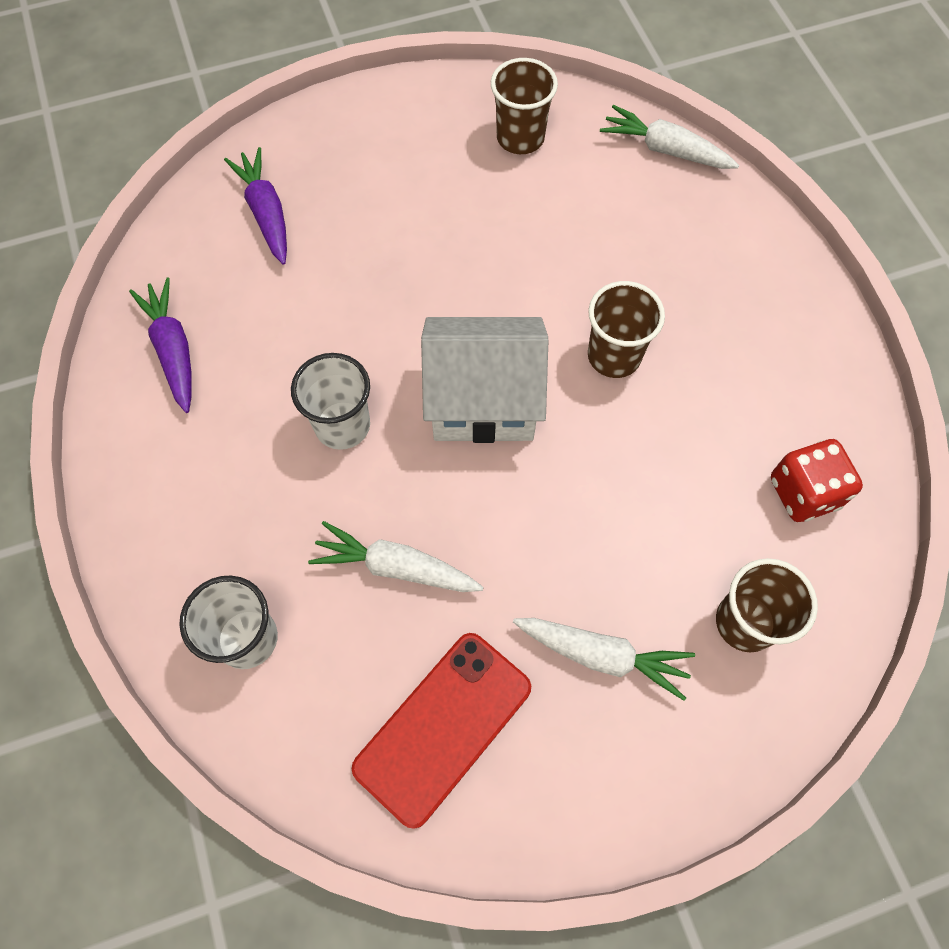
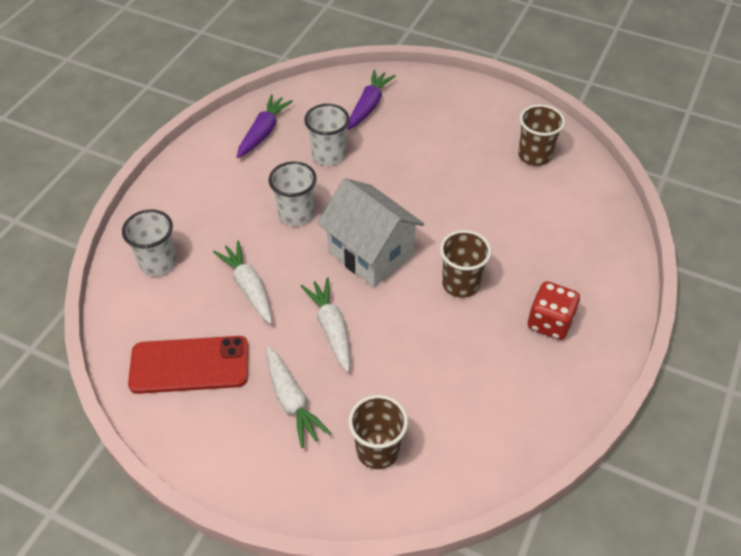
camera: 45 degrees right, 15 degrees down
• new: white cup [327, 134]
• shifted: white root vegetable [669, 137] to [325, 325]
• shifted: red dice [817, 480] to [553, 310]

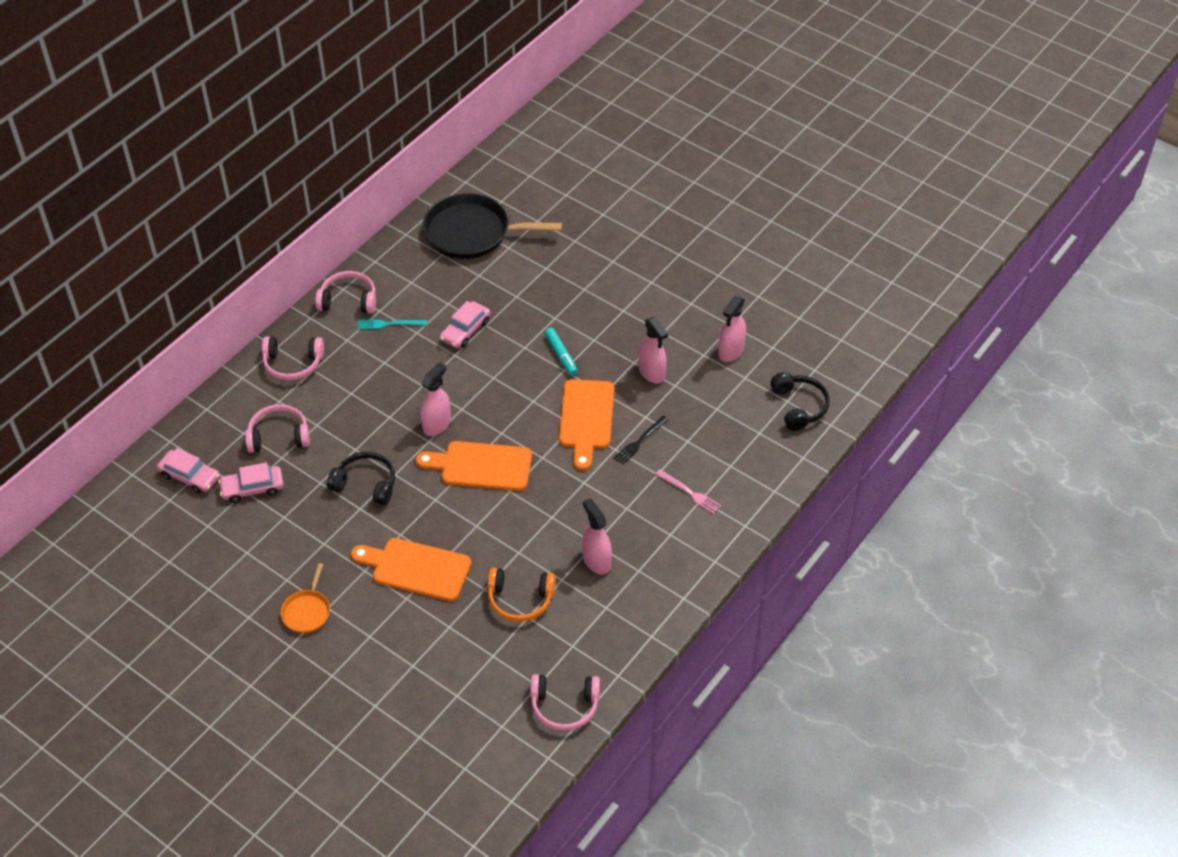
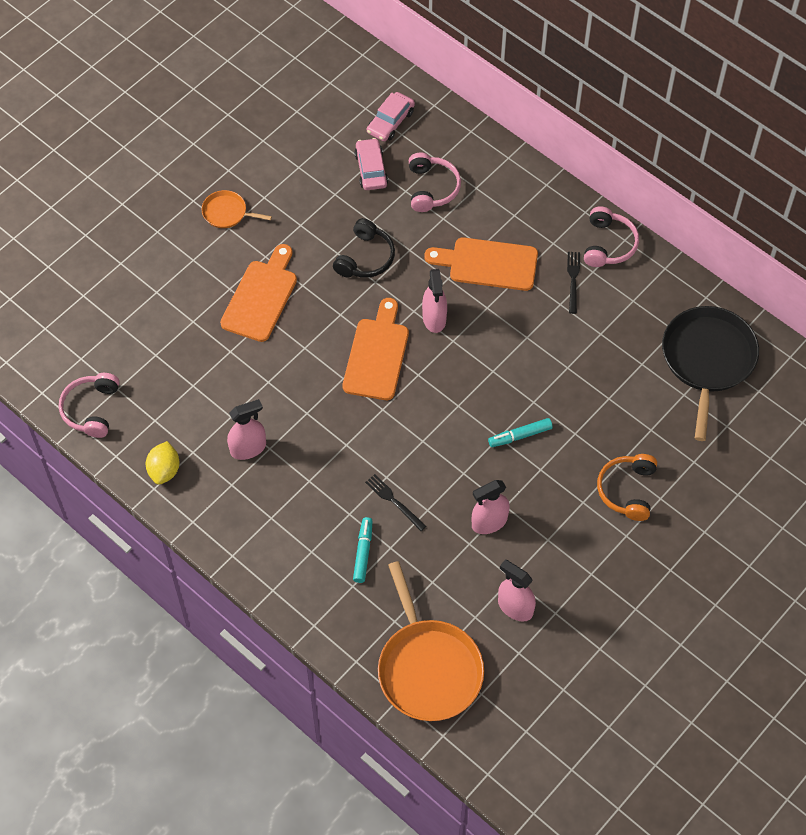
camera: 95 degrees right, 10 degrees up
• gone: rose-pink headphones [293, 358]
• gone: rose-pink car [465, 324]
• gone: rose-pink table fork [688, 491]
• new: yellow lemon [163, 463]
• new: turquoise marker [363, 550]
• shifted: bright orange headphones [521, 595] to [627, 487]
• shifted: bright orange bread board [586, 425] to [481, 264]
• swapped: ebony headphones [800, 401] to bright orange skillet [431, 641]
• repainted: turquoise table fork [392, 324] to ebony table fork [573, 283]
• rotated: rose-pink spray bottle [435, 399] = [434, 301] 45 degrees clockwise

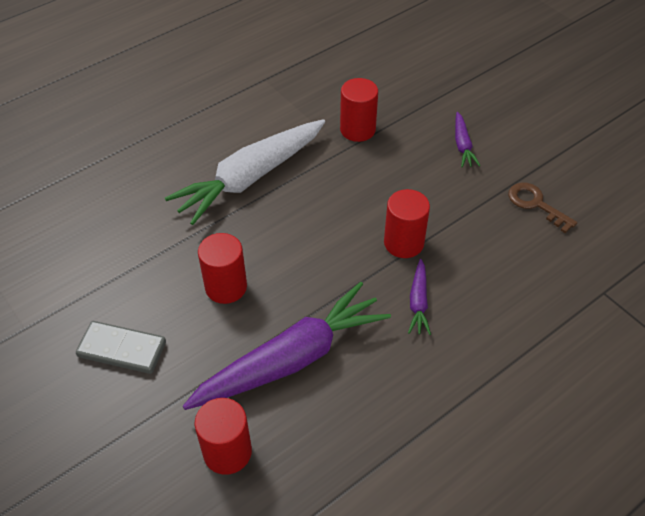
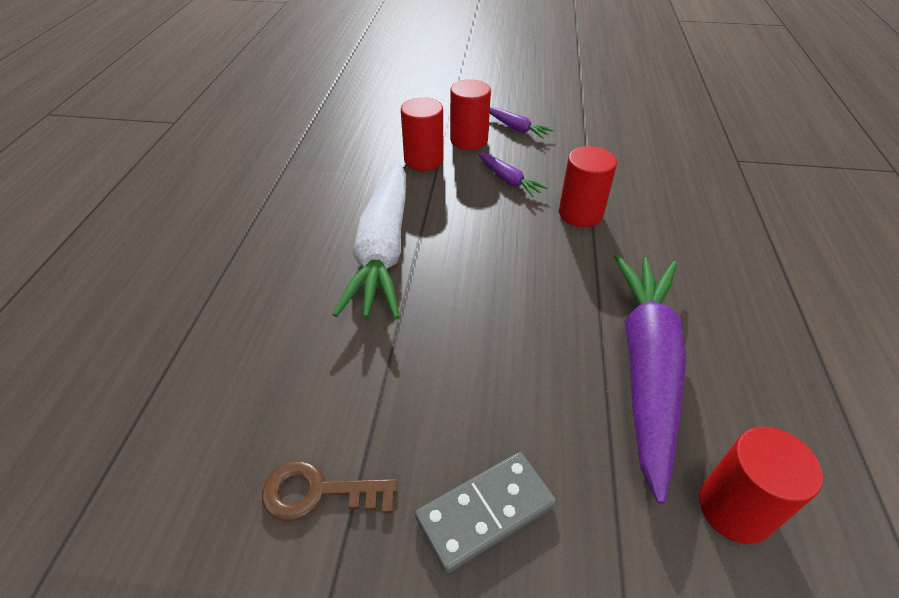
camera: 45 degrees left, 5 degrees down
• shifted: red cylinder [222, 268] to [470, 114]
• shifted: purple root vegetable [419, 297] to [513, 175]
• shifted: russet latchkey [542, 207] to [329, 491]

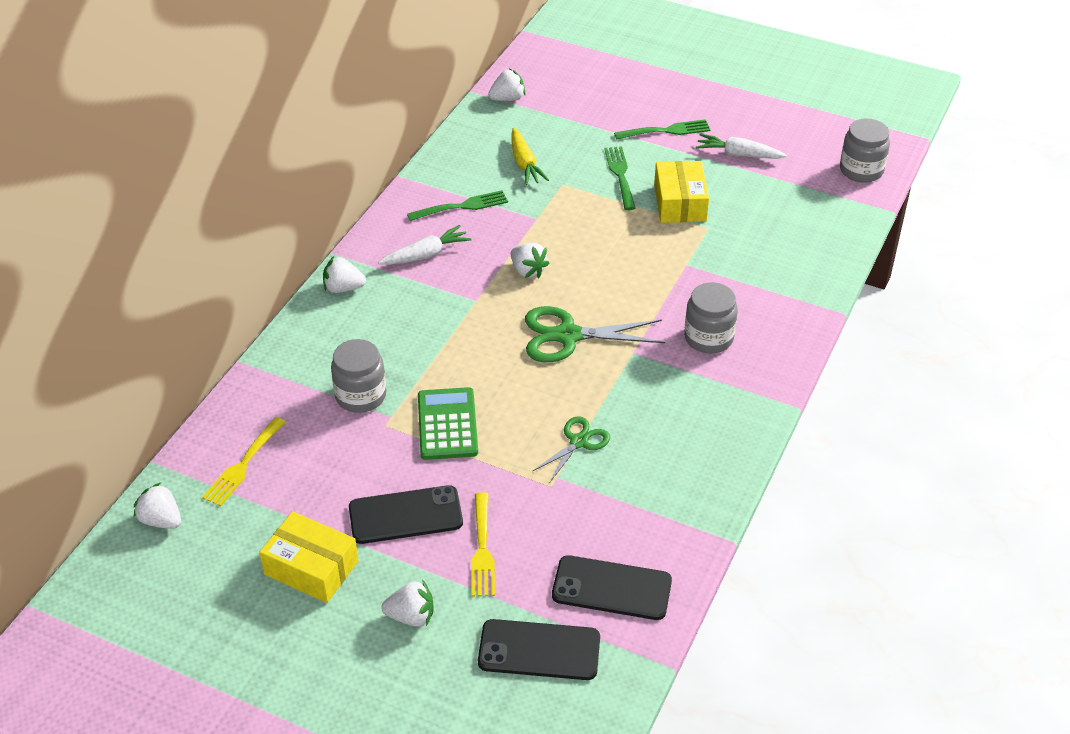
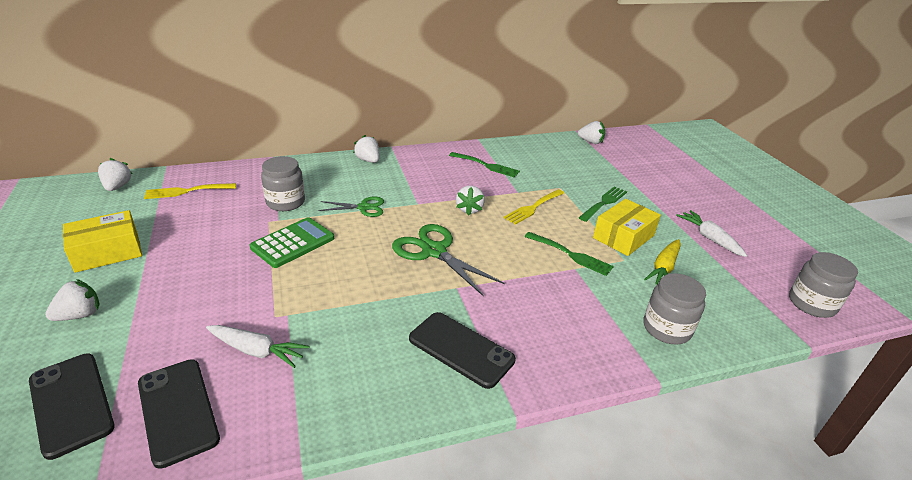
camera: 45 degrees right, 10 degrees down
• shifted: ebony mobile phone [406, 514] to [462, 350]
• shifted: white root vegetable [424, 245] to [258, 346]
• shifted: yellow table fork [483, 544] to [533, 207]
• shifted: yellow root vegetable [530, 156] to [662, 262]
• shifted: leaf-green scissors [571, 449] to [351, 207]
• shifted: leaf-green table fork [662, 129] to [569, 254]
• shifted: grey jar [711, 317] to [675, 308]
• rotated: yellow package [309, 557] = [102, 241] 75 degrees clockwise
• rotated: white berry [407, 604] = [72, 300] 90 degrees counterclockwise

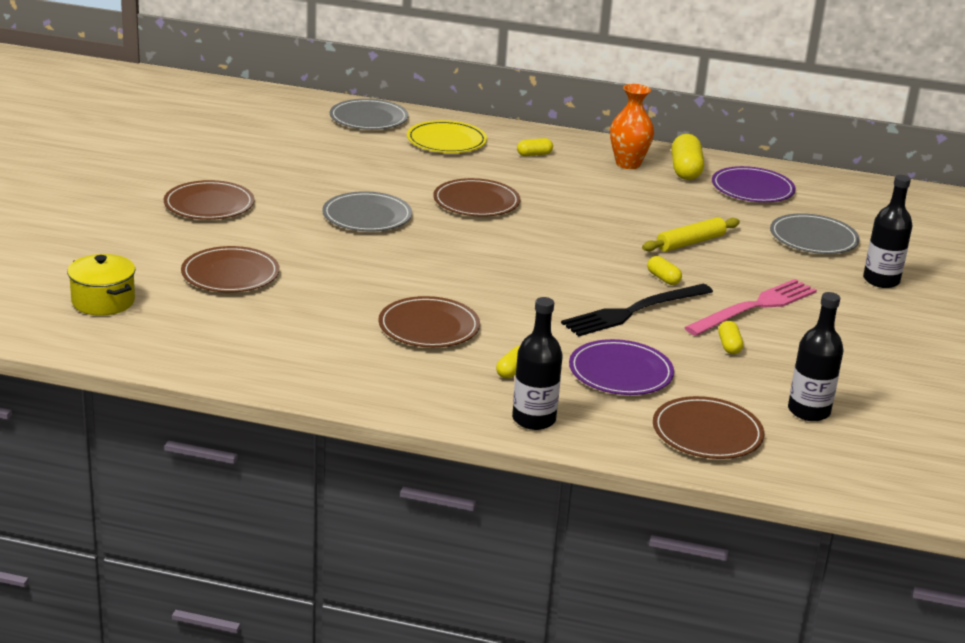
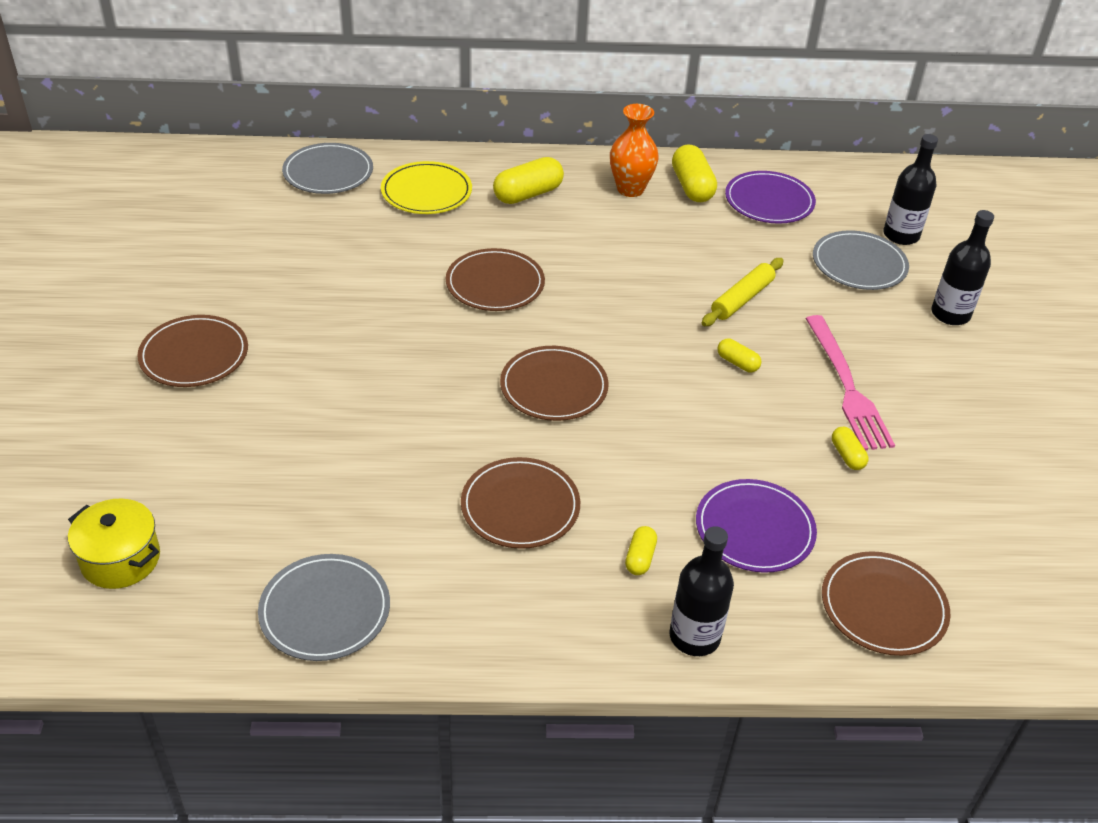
camera: 15 degrees left, 15 degrees up
• gone: ebony table fork [637, 310]
• shifted: russet dinner plate [230, 269] to [554, 383]
• shifted: grey dinner plate [367, 211] to [324, 607]
• shifted: ebony bottle [816, 356] to [910, 189]
• rotated: rose-pink table fork [750, 307] = [850, 382] 135 degrees clockwise
• scaled: yellow capsule [535, 147] = [528, 180] x1.84

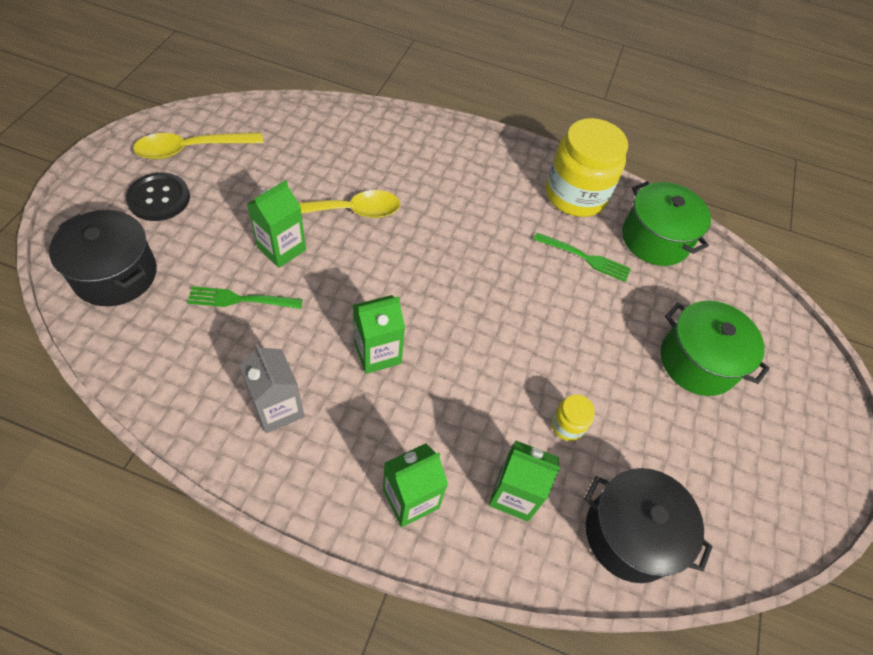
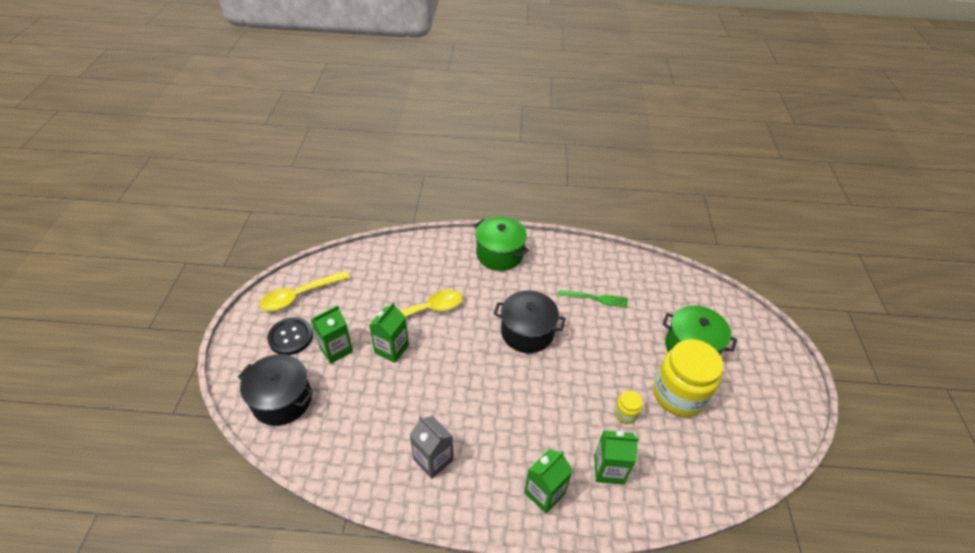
camera: 10 degrees left, 10 degrees down
• gone: leaf-green table fork [245, 297]
• shifted: leaf-green milk carton [379, 334] to [331, 334]
• shifted: yellow jar [587, 167] to [688, 378]
• shifted: ebony stockpot [648, 525] to [530, 321]
• shifted: leaf-green stockpot [666, 223] to [501, 243]

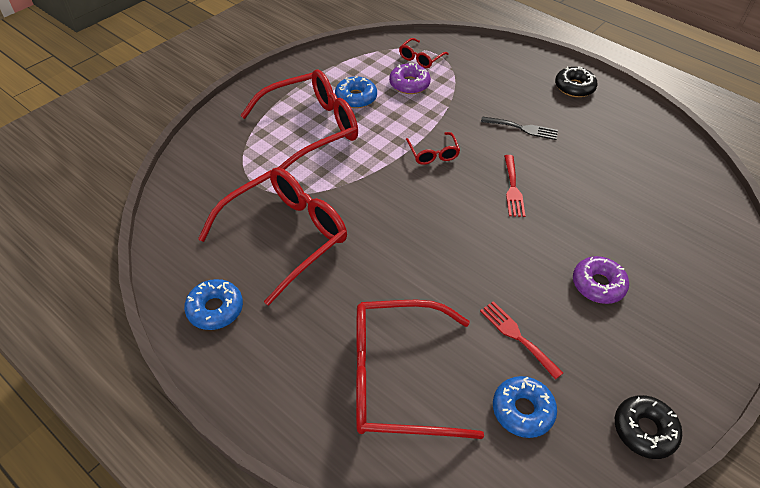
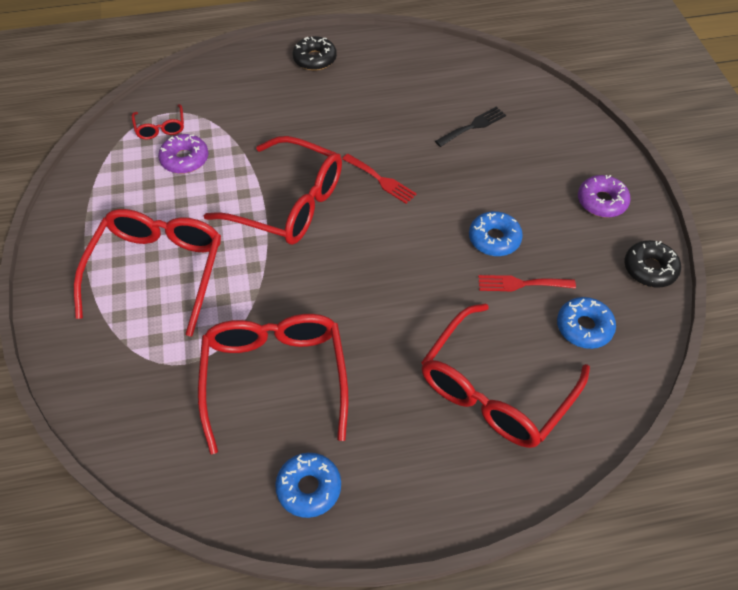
camera: 50 degrees left, 5 degrees up
• shifted: royal blue donut [356, 92] to [496, 233]
• shifted: ebony table fork [519, 128] to [470, 127]
• shifted: purple donut [601, 280] to [604, 196]
• scaled: red eyeglasses [433, 148] = [273, 190] x2.23

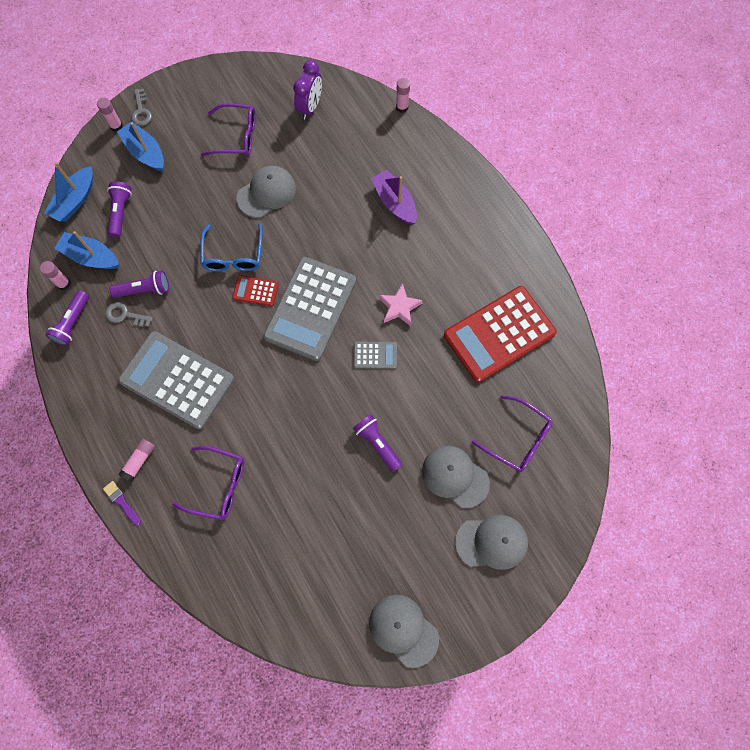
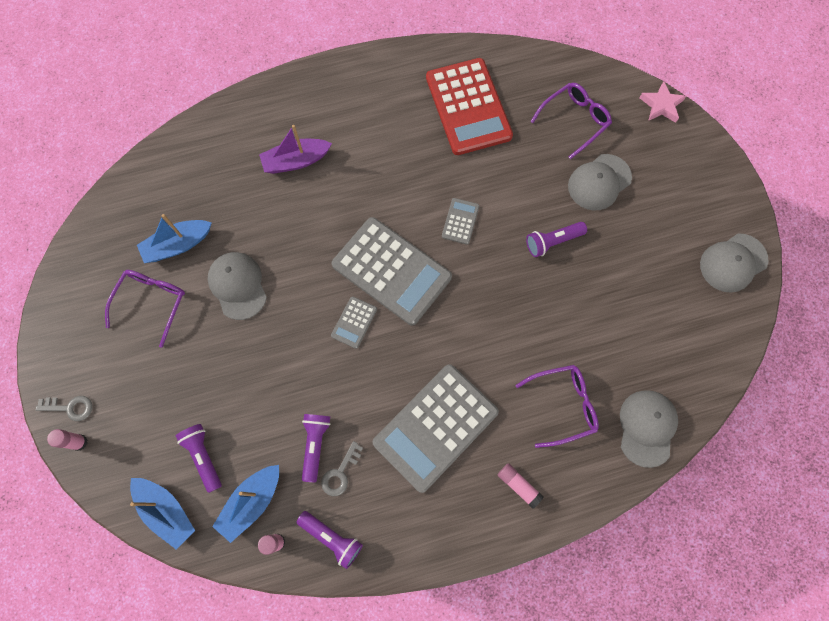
camera: 75 degrees left, 0 degrees up
• gone: purple brush [122, 503]
• gone: royal blue eyeglasses [231, 248]
• gone: purple bedside clock [307, 89]
• gone: rose-pink glue stick [403, 95]
• shifted: royal blue boat [140, 146] to [174, 238]
• shifted: rose-pink star [401, 304] to [663, 102]
• shifted: grey peaked cap [491, 542] to [649, 429]
• repainted: red adding machine [255, 290] to grey adding machine [354, 322]
• rotated: purple pocket torch [119, 209] = [199, 458] 45 degrees clockwise
• rotated: purple eyeglasses [208, 483] = [557, 406] 45 degrees clockwise

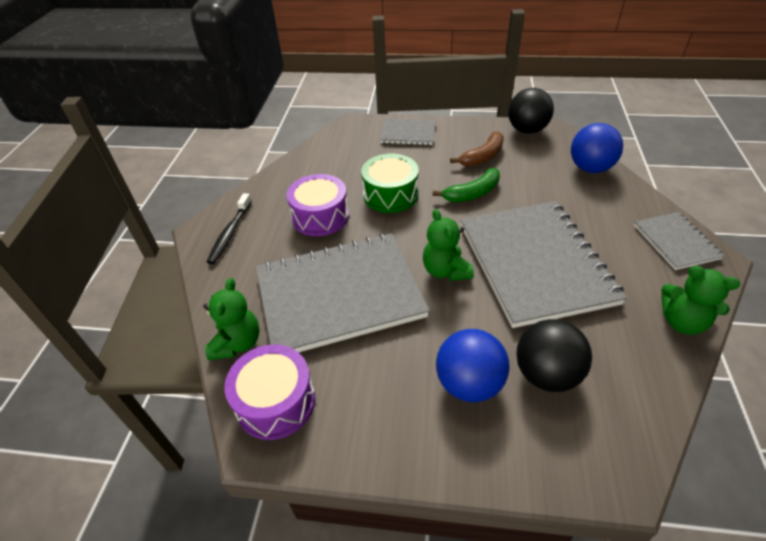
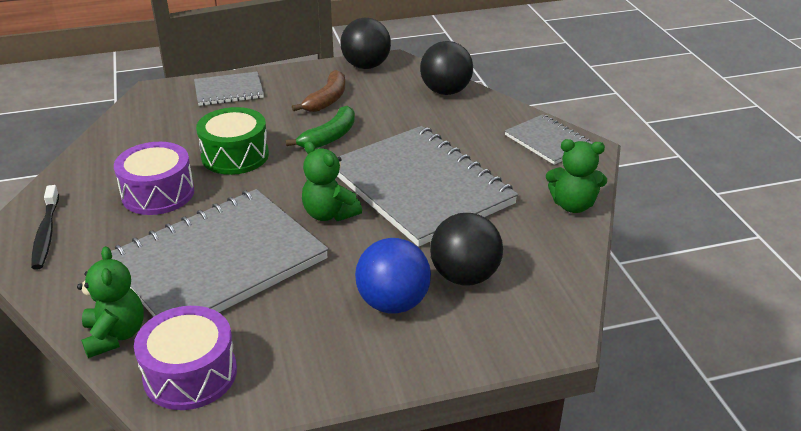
camera: 25 degrees left, 10 degrees down
• repainted: royal blue ball [597, 148] to ebony ball [446, 68]

